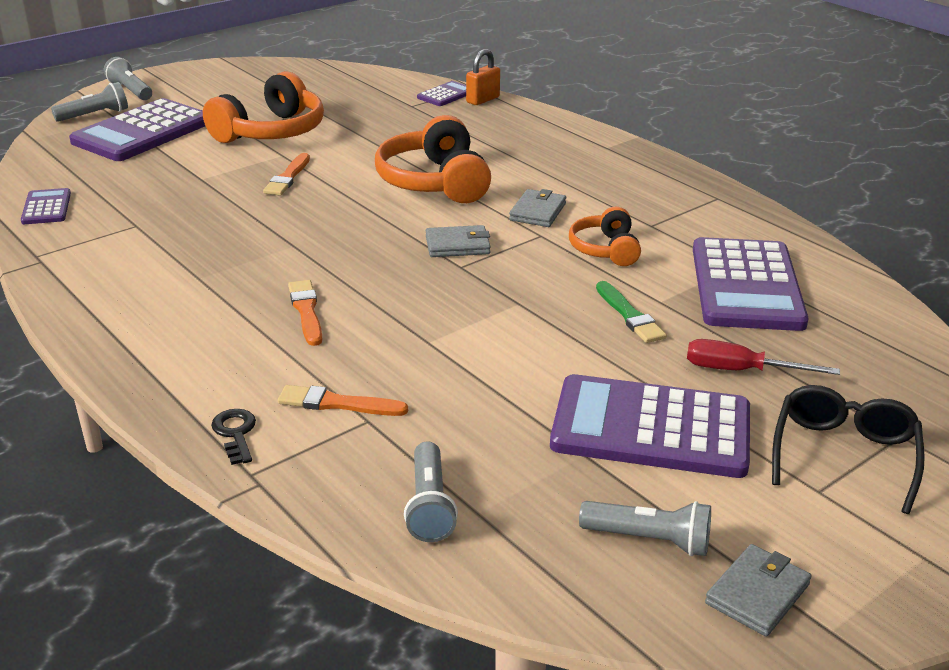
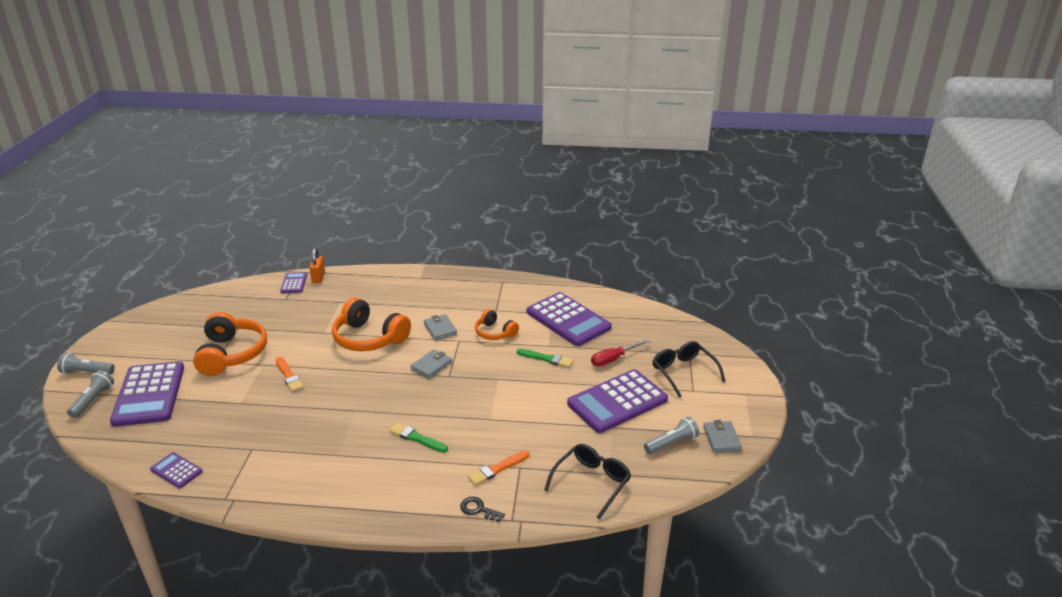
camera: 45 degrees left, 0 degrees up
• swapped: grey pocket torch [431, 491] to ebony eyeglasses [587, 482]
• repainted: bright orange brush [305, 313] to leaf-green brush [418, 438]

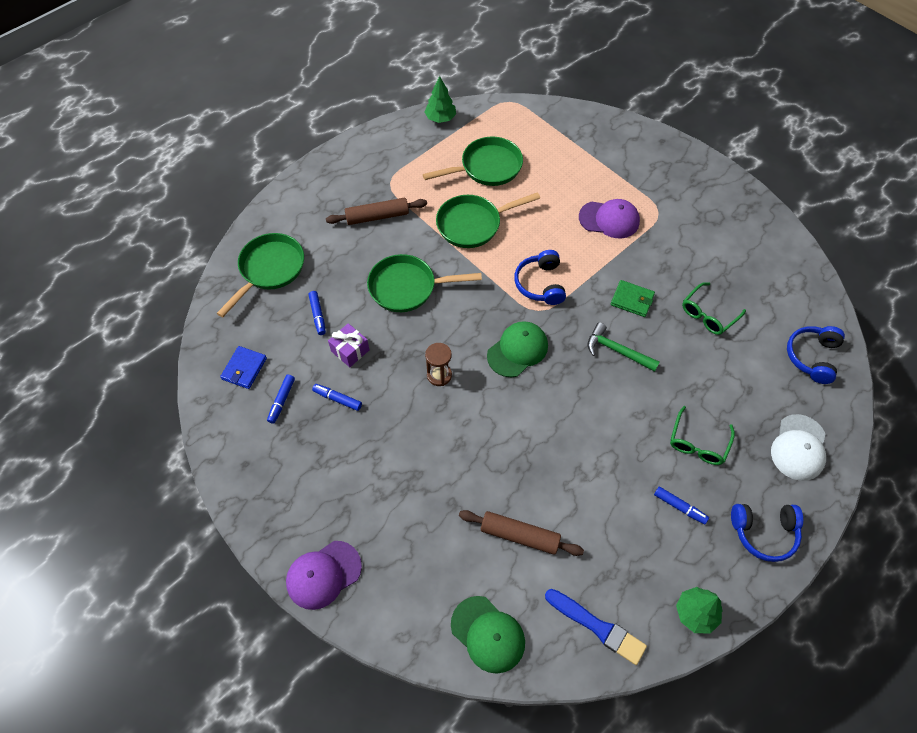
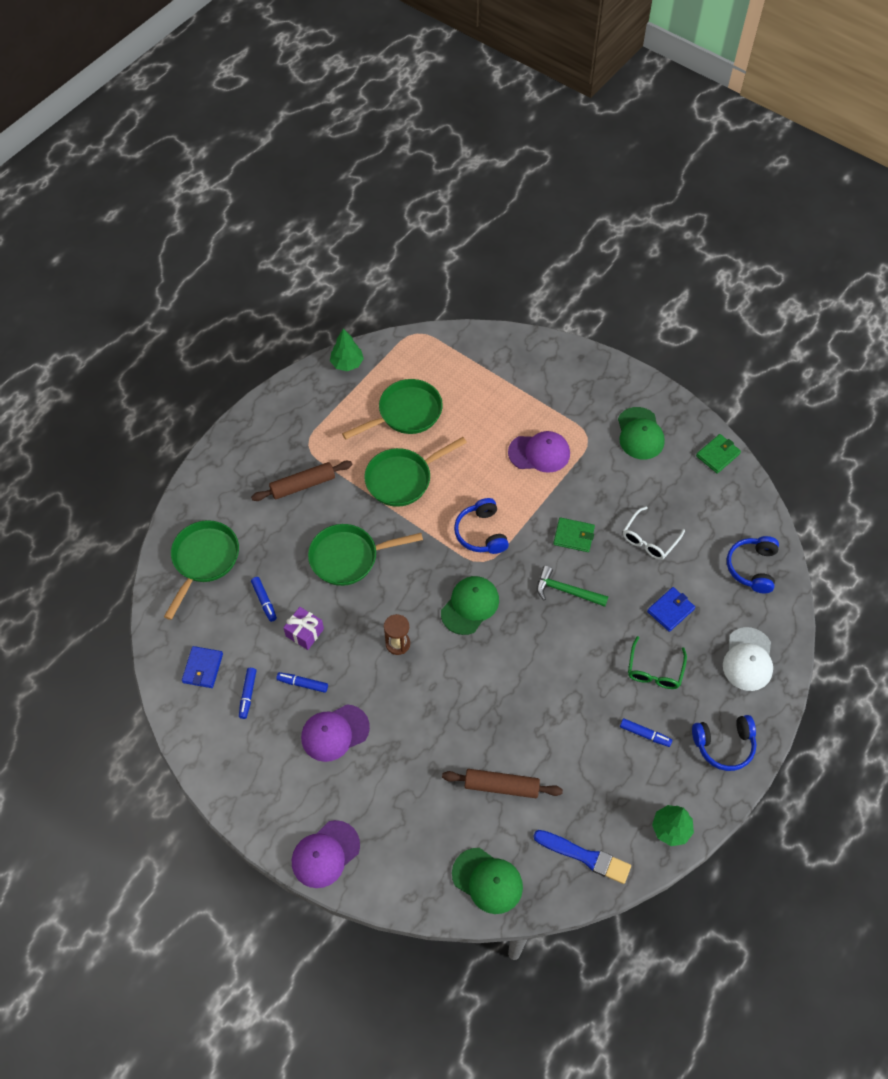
camera: 10 degrees left, 0 degrees up
• new: purple peaked cap [335, 733]
• new: leaf-green peaked cap [641, 433]
• new: royal blue wallet [671, 609]
• new: leaf-green wallet [718, 454]
• repainted: leaf-green eyeglasses [714, 308] to white eyeglasses [654, 533]

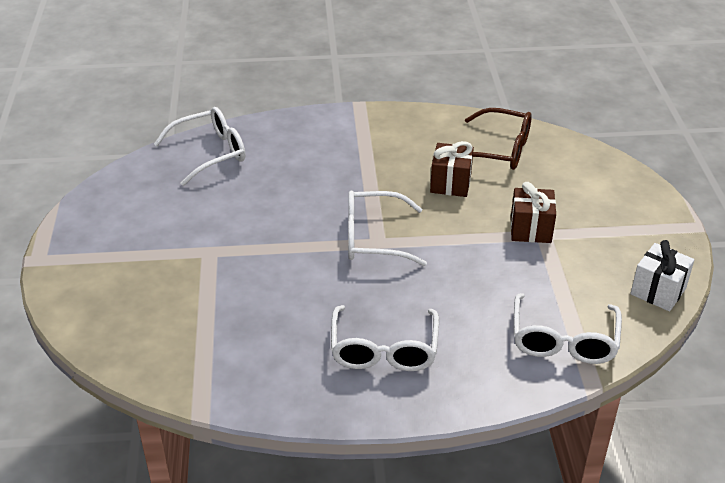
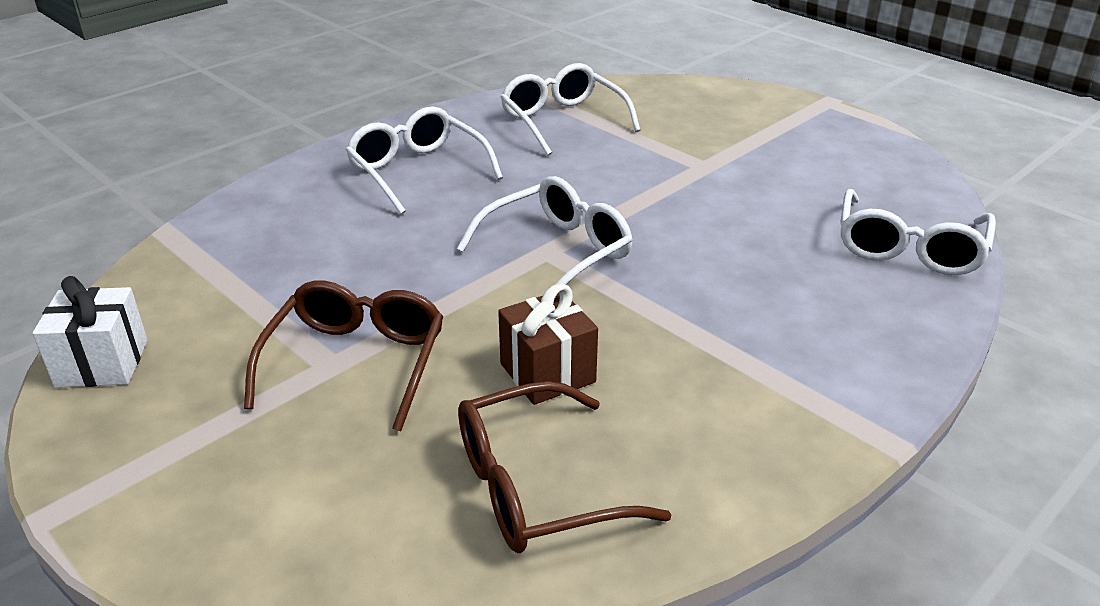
camera: 140 degrees right, 5 degrees down
• shifted: white eyeglasses [568, 328] to [571, 109]
• swapped: russet wrapped gift [533, 212] to russet eyeglasses [343, 356]

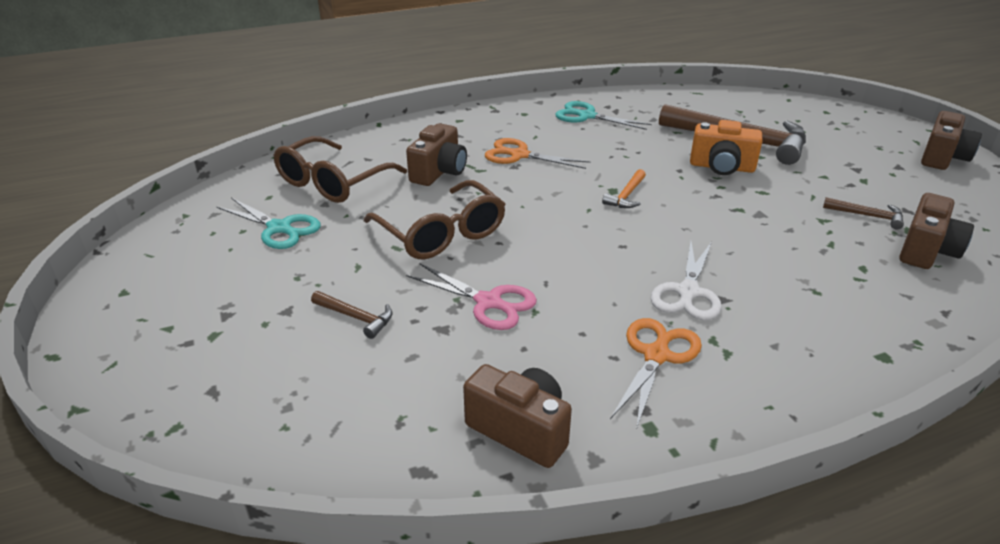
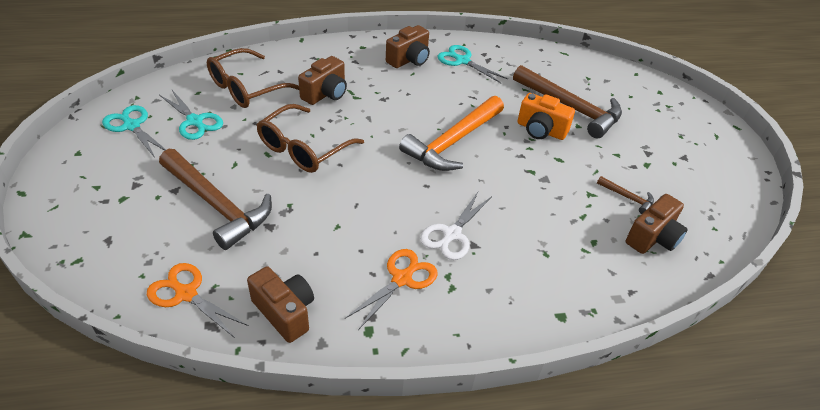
camera: 10 degrees right, 10 degrees up
• gone: rose-pink scissors [471, 296]
• new: turquoise scissors [134, 131]
• shifted: bright orange scissors [537, 153] to [198, 300]
• shifted: russet compact camera [951, 140] to [408, 46]
• rotated: russet eyeglasses [435, 219] = [310, 138] 60 degrees clockwise
• scaled: russet hammer [352, 315] = [215, 199] x2.31
• scaled: bright orange hammer [624, 188] = [451, 133] x2.31

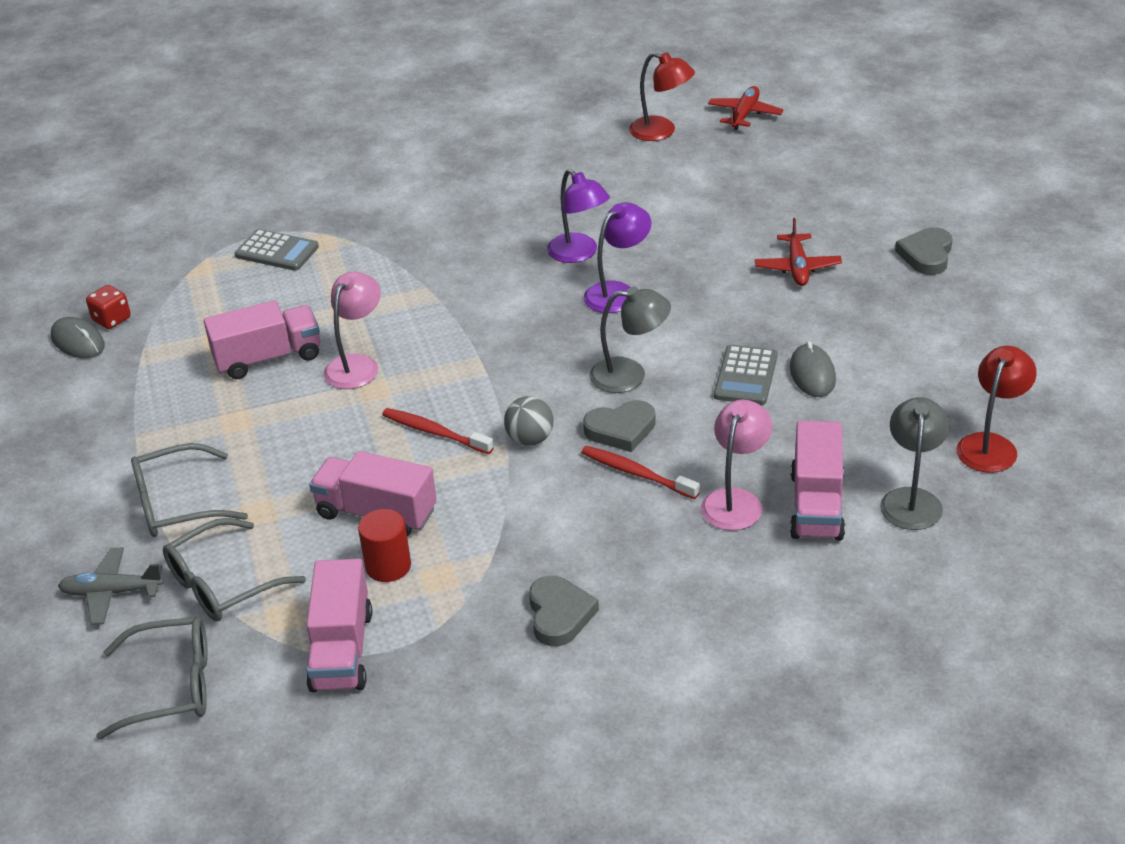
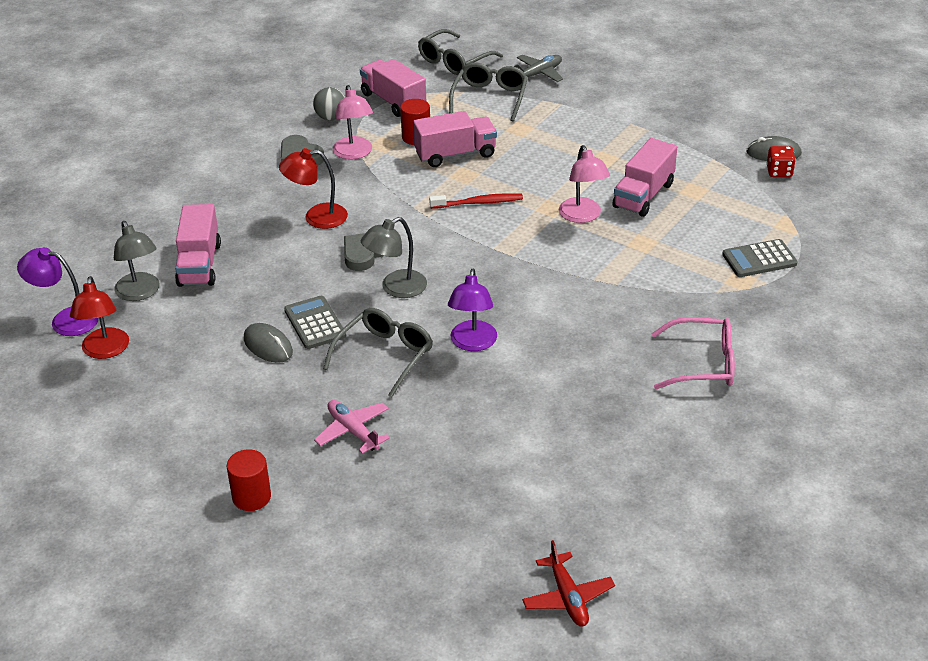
camera: 140 degrees right, 0 degrees up
• gone: red toothbrush [640, 472]
• new: rose-pink eyeglasses [693, 353]
• shifted: grey eyeglasses [189, 490] to [378, 353]
• shifted: grey ball [528, 421] to [329, 103]
• shifted: purple reading lamp [578, 216] to [57, 291]
• shifted: red reading lamp [662, 96] to [313, 188]
• shifted: rose-pink reading lamp [736, 464] to [353, 122]
• swapped: grey love heart [924, 251] to red cylinder [249, 480]
• repainted: red toy plane [798, 252] to rose-pink toy plane [352, 427]
• rotated: rose-pink lorry [817, 481] = [198, 245] 150 degrees counterclockwise

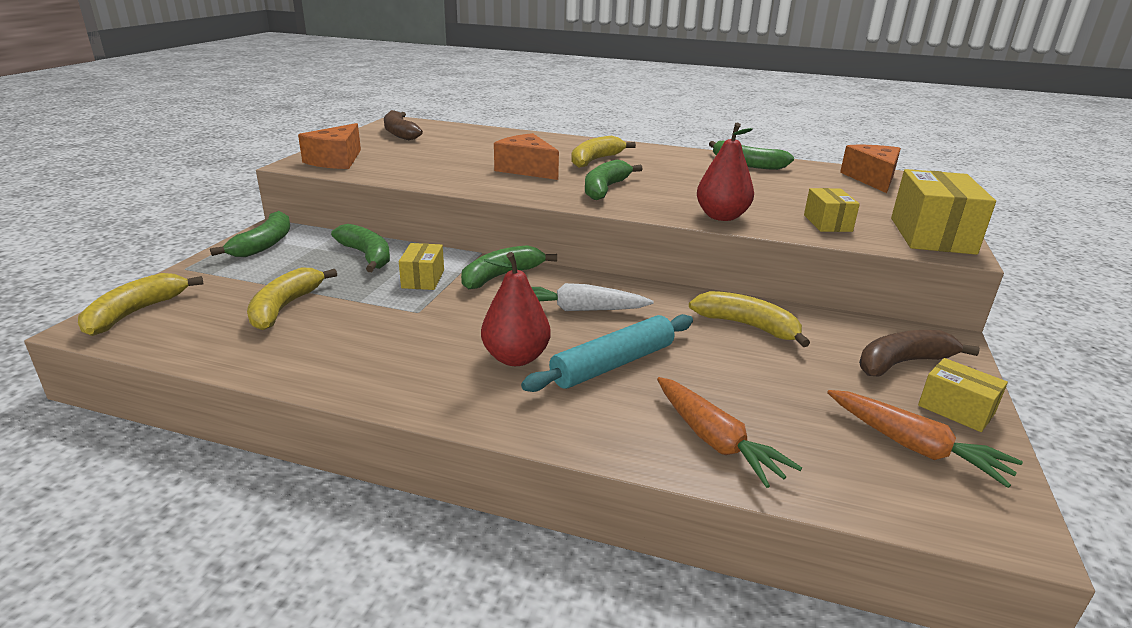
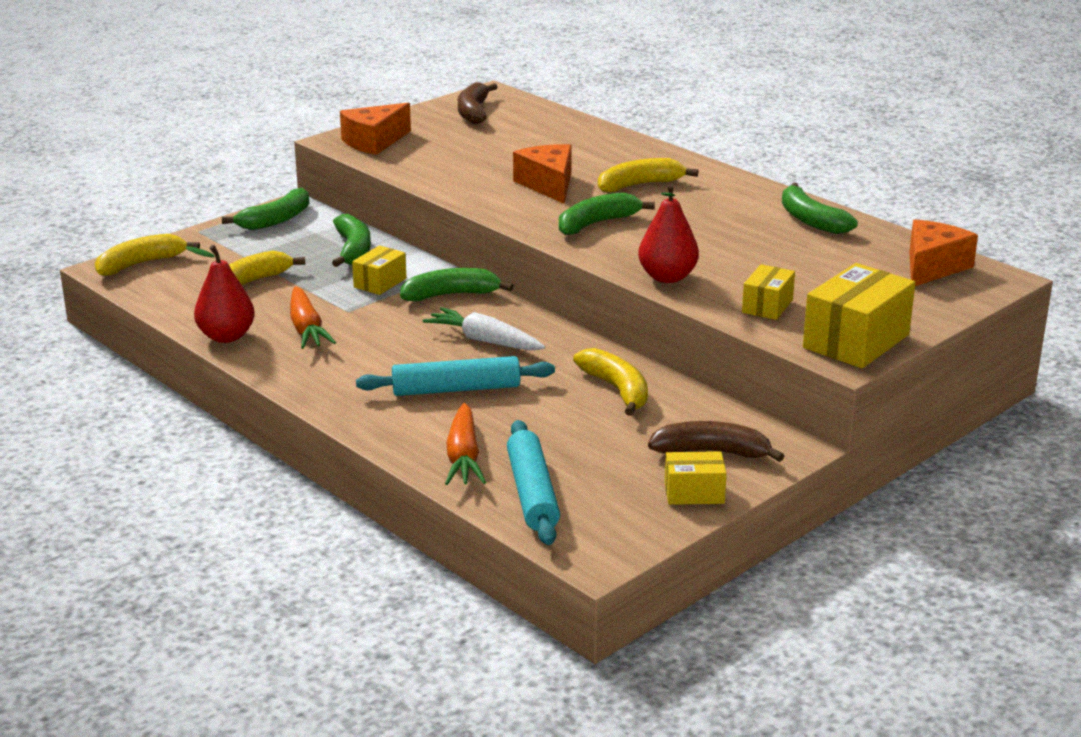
camera: 30 degrees right, 0 degrees up
• new: turquoise pastry roller [533, 482]
• shifted: red pear fruit [515, 309] to [220, 294]
• shifted: bright orange root vegetable [925, 439] to [313, 318]
• rotated: yellow package [963, 395] = [696, 478] 75 degrees counterclockwise

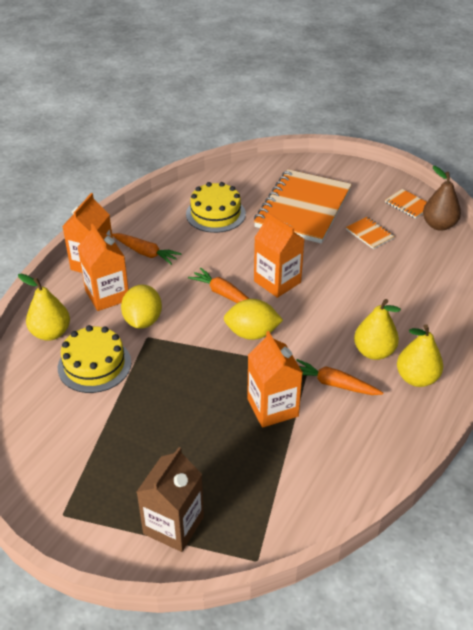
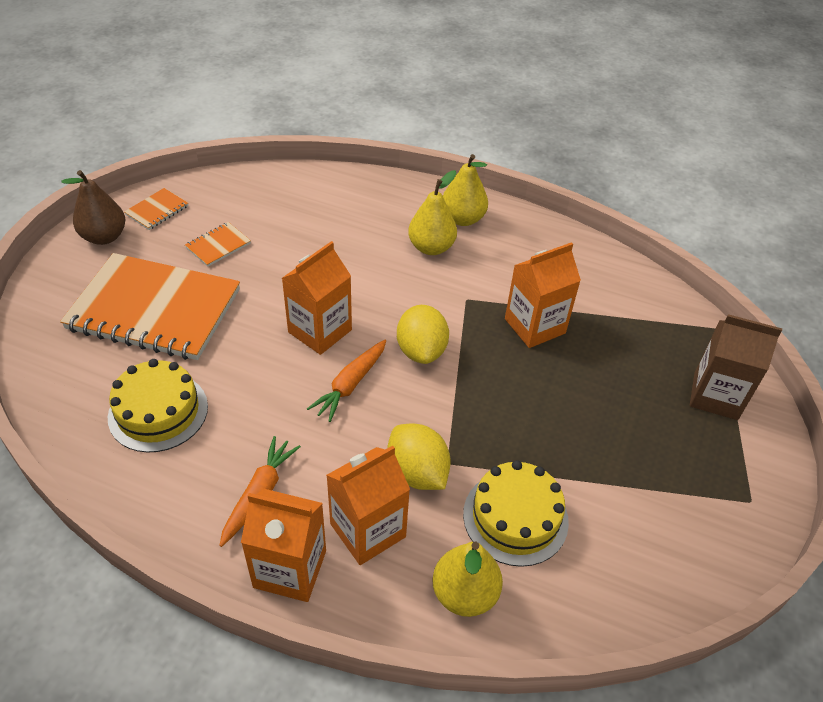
camera: 100 degrees left, 5 degrees up
• gone: bright orange root vegetable [339, 377]
• shifted: russet pear fruit [442, 198] to [93, 207]
• rotated: yellow lemon [141, 306] = [419, 457] 60 degrees clockwise

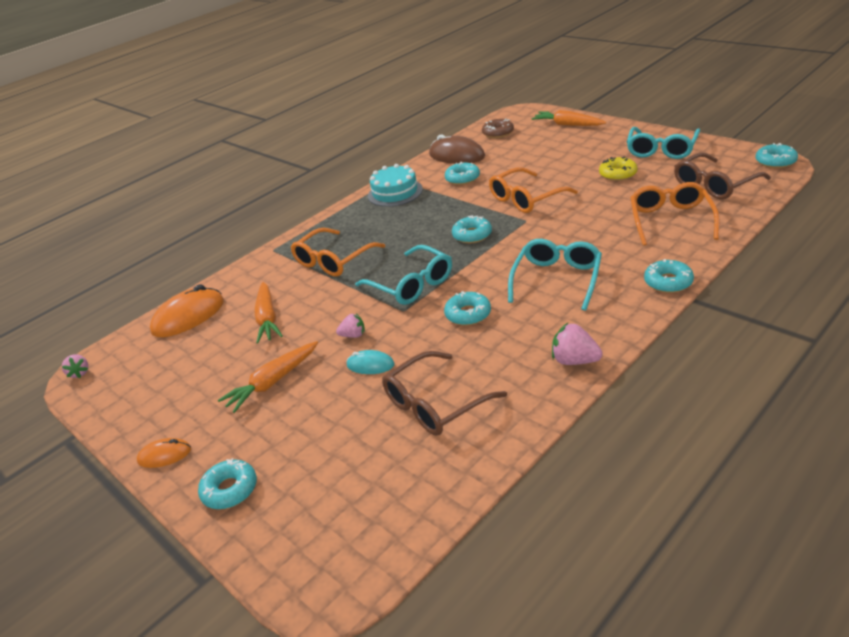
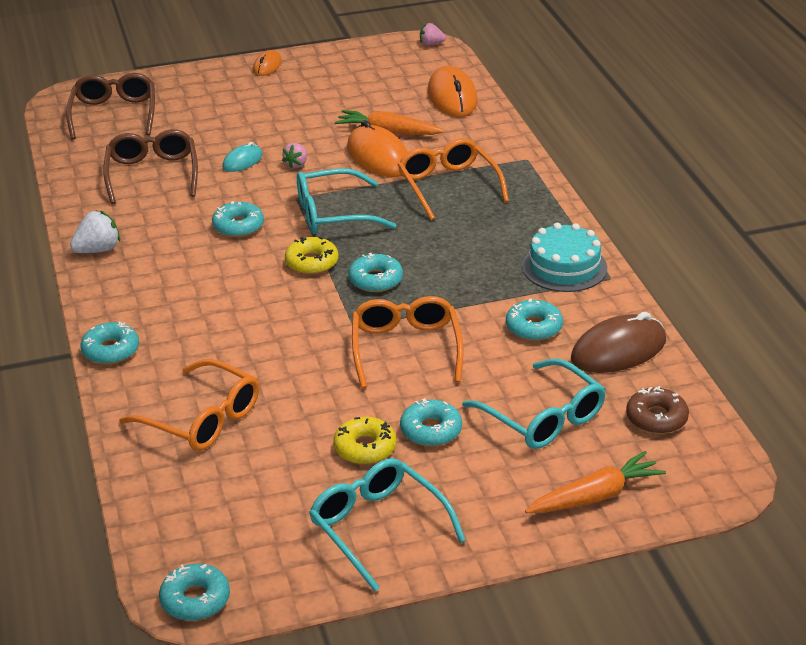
camera: 115 degrees right, 0 degrees up
• gone: bright orange root vegetable [268, 377]
• new: yellow donut [312, 256]
• new: bright orange mouse [377, 148]
• shifted: turquoise donut [227, 483] to [431, 422]
• shifted: turquoise eyeglasses [555, 275] to [534, 403]
• shifted: russet eyeglasses [722, 176] to [110, 106]
• repainted: rose-pink berry [577, 344] to white berry [95, 231]

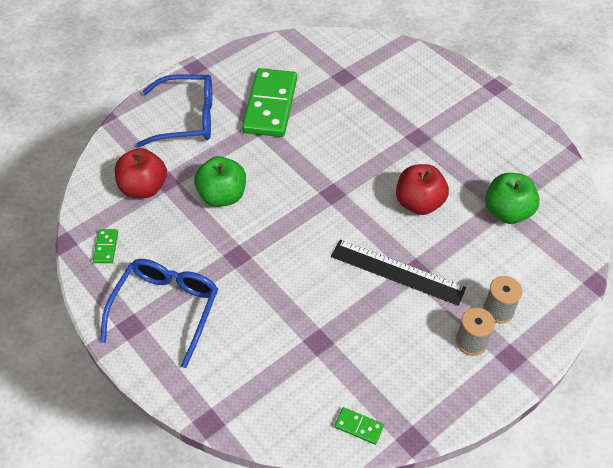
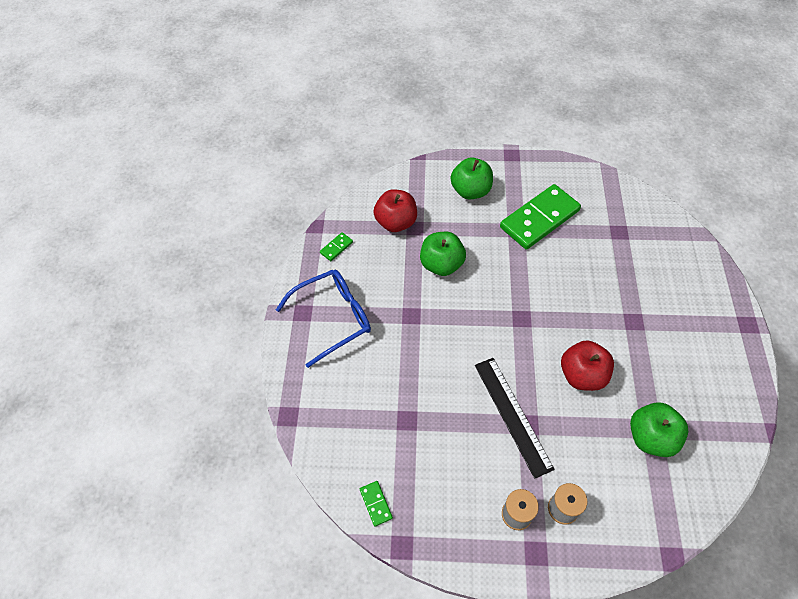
camera: 45 degrees right, 5 degrees up
• swapped: royal blue eyeglasses [174, 110] to leaf-green apple [472, 178]

